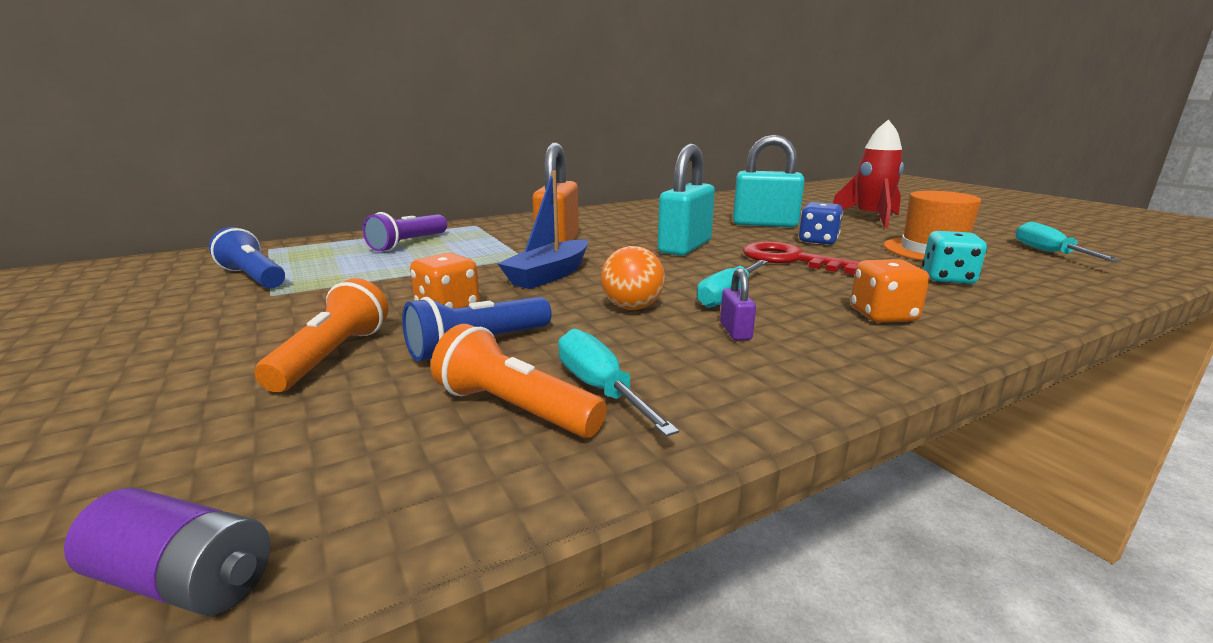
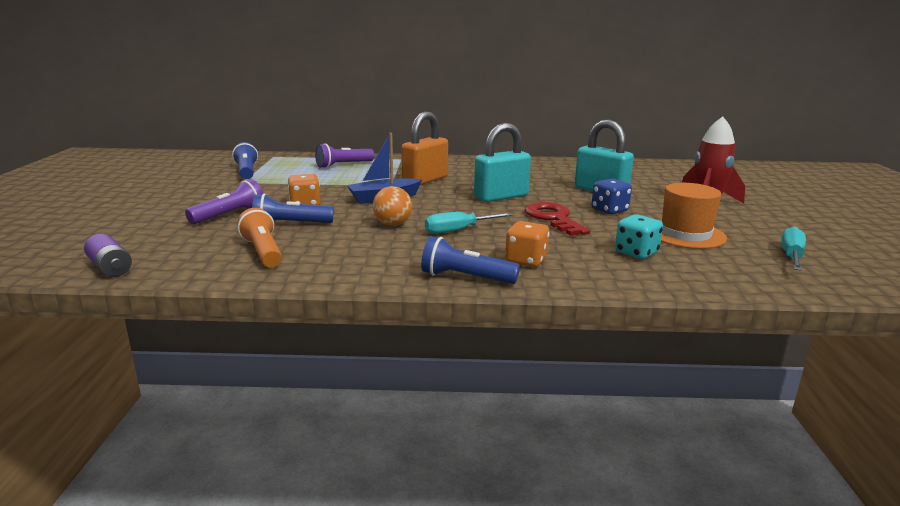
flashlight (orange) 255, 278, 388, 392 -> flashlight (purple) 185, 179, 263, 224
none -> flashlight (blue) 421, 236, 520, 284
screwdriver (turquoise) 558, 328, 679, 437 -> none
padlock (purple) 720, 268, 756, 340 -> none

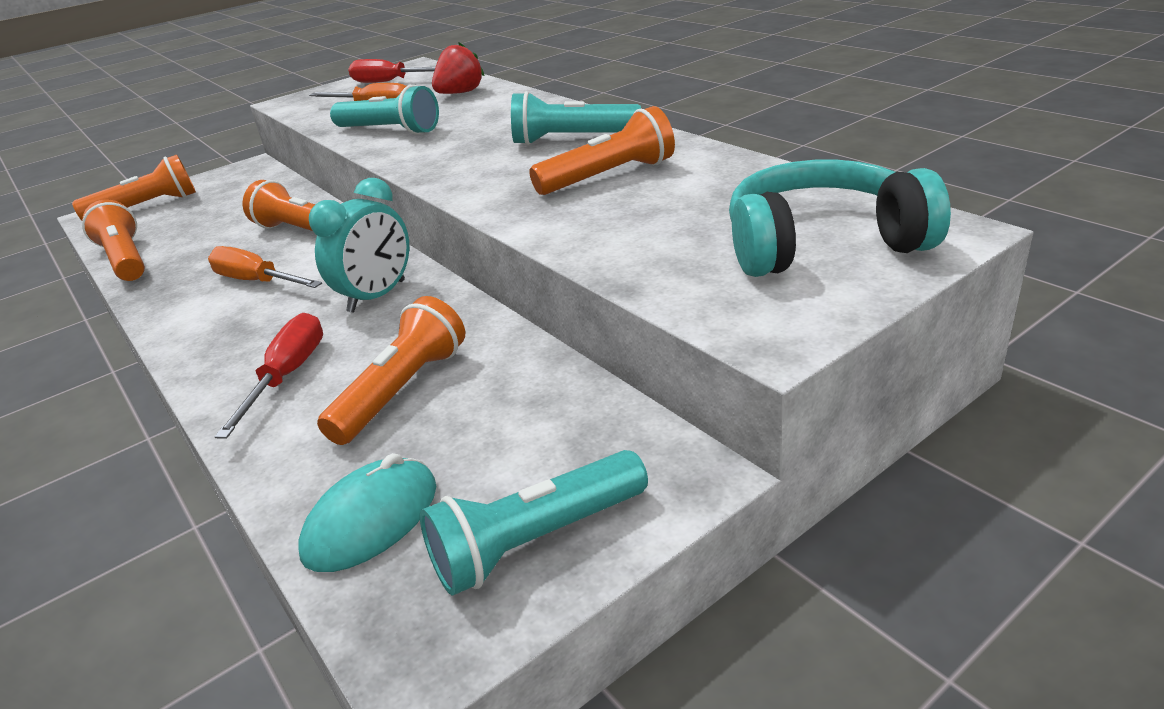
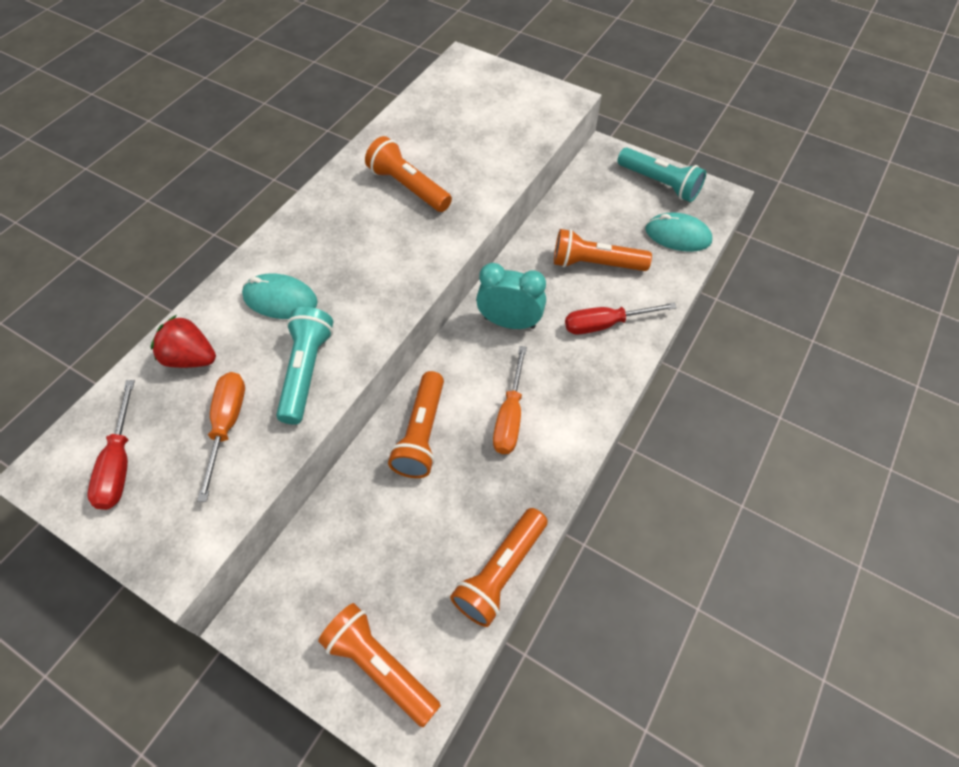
none -> mouse (turquoise) 242, 273, 318, 319
flashlight (turquoise) 511, 91, 641, 145 -> none
headphones (turquoise) 729, 160, 951, 277 -> none

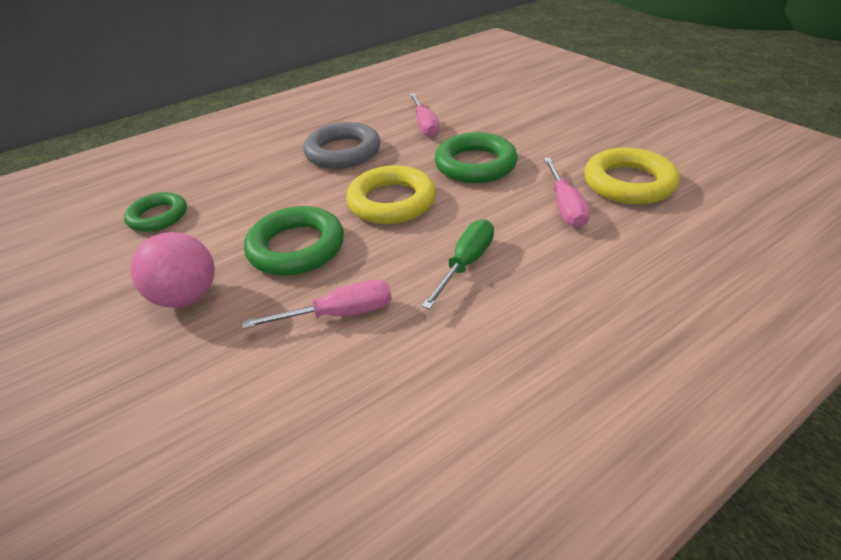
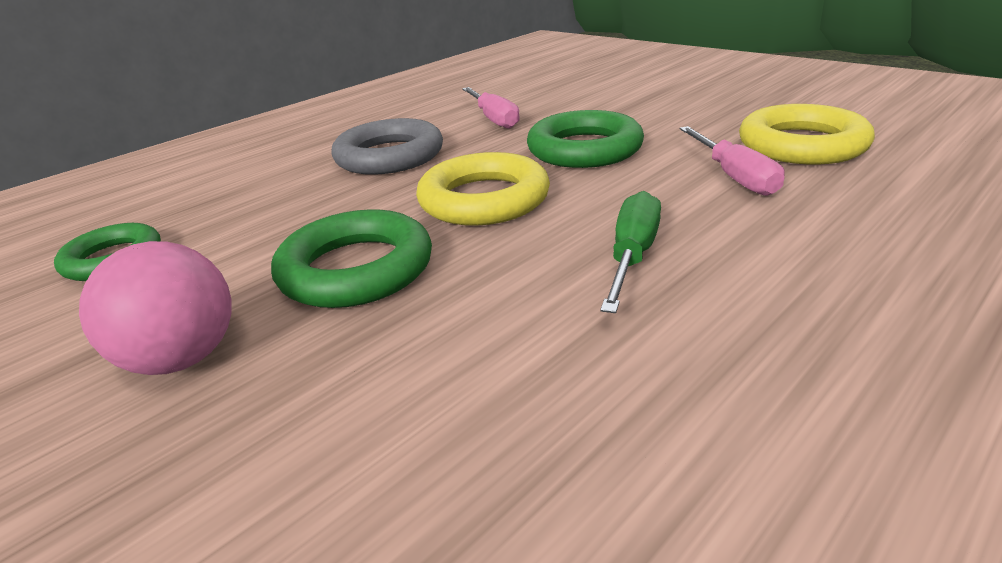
screwdriver (pink) 243, 280, 392, 329 -> none

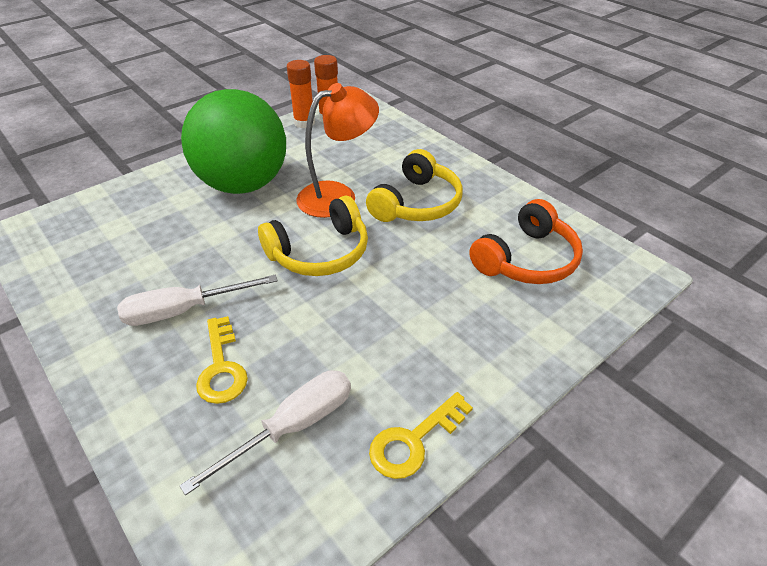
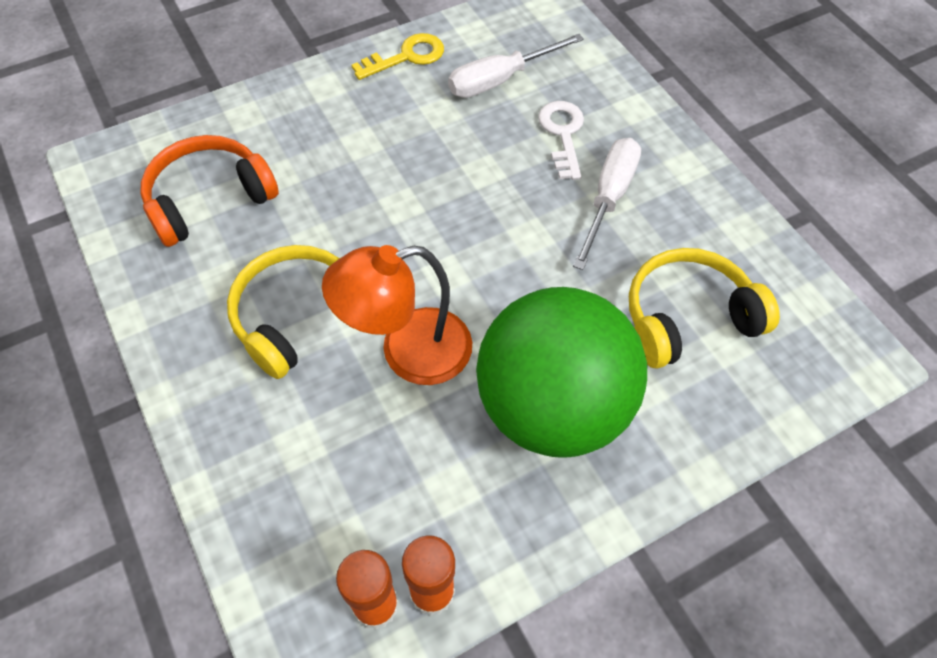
key (yellow) 196, 316, 248, 404 -> key (white) 538, 101, 584, 180
screwdriver (white) 117, 274, 278, 326 -> screwdriver (white) 573, 138, 641, 270, 60 degrees counterclockwise
headphones (yellow) 258, 196, 368, 276 -> headphones (yellow) 629, 248, 780, 369, move

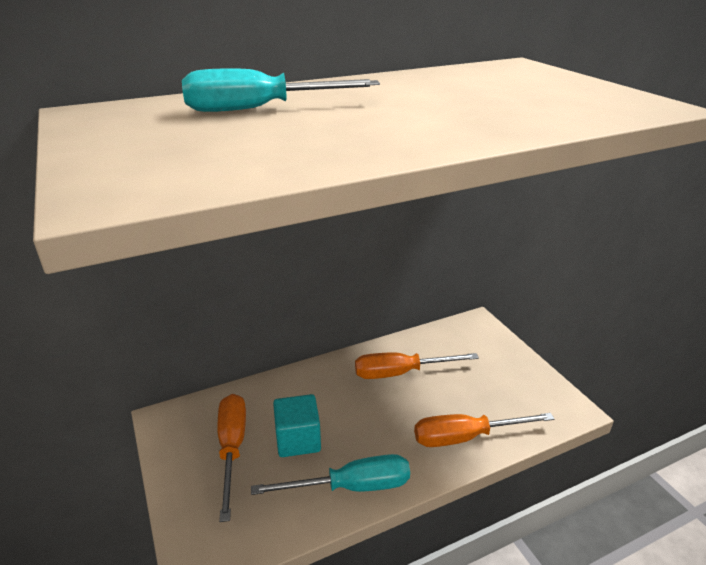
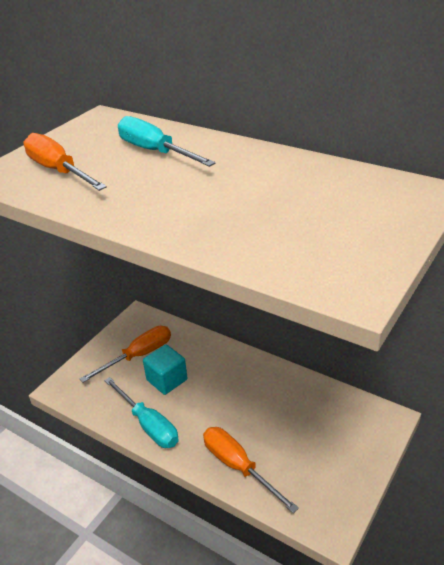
screwdriver (orange) 355, 352, 479, 379 -> screwdriver (orange) 23, 133, 107, 191, move

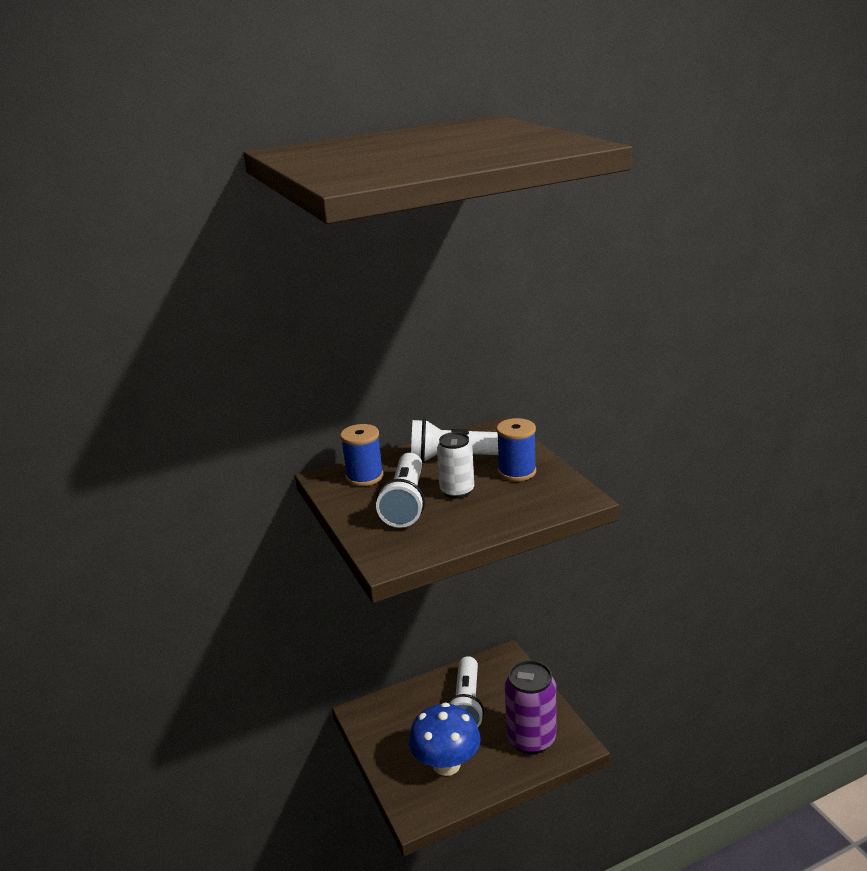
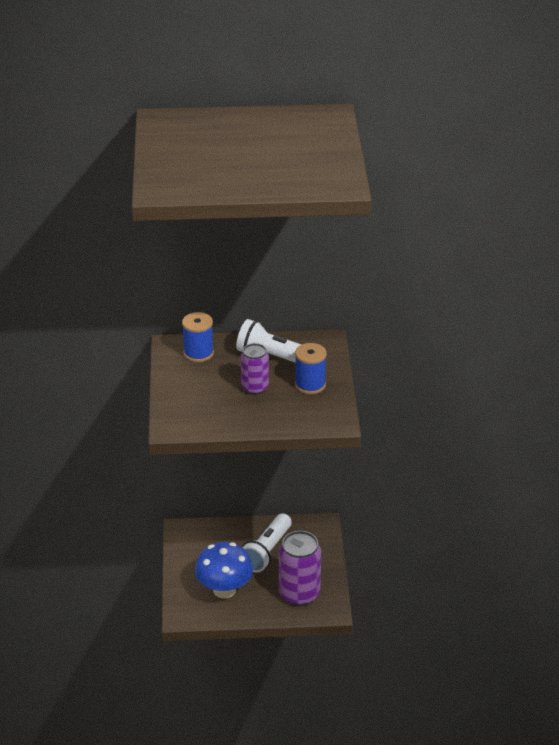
can (white) 437, 432, 474, 499 -> can (purple) 241, 343, 269, 395
flashlight (white) 376, 453, 425, 528 -> none

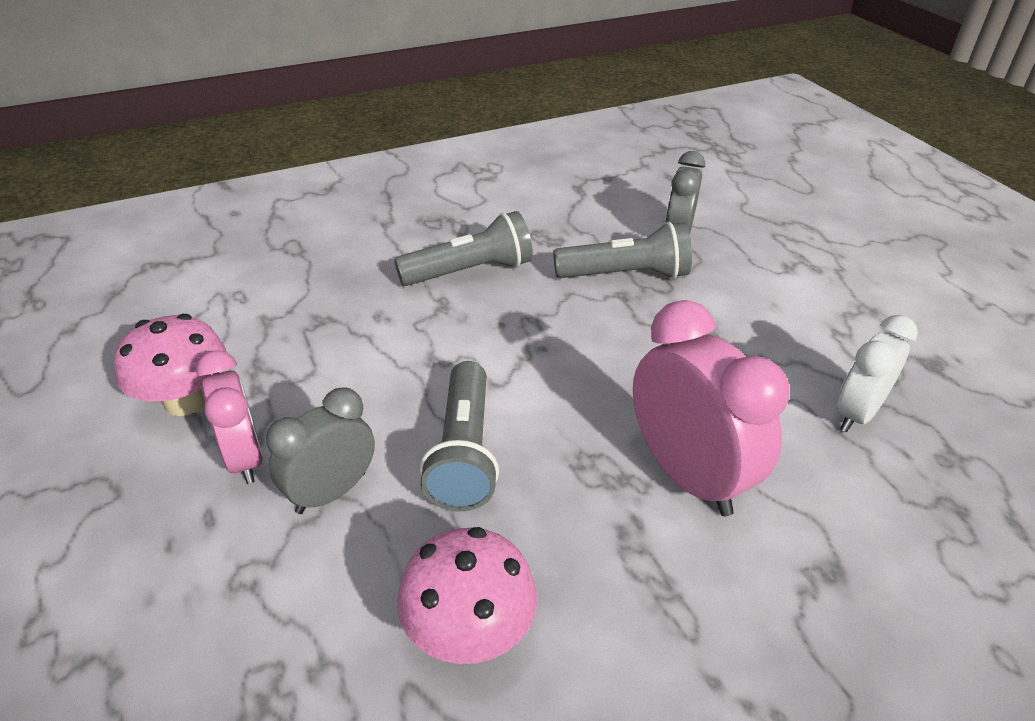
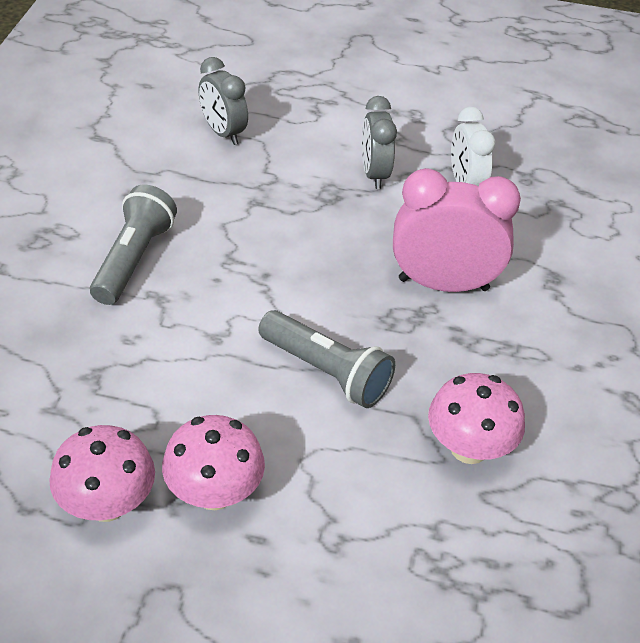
clock (pink) 196, 350, 263, 484 -> mushroom (pink) 162, 415, 265, 510
clock (grey) 266, 387, 375, 514 -> clock (grey) 362, 96, 397, 189, move
flashlight (grey) 553, 222, 692, 279 -> none

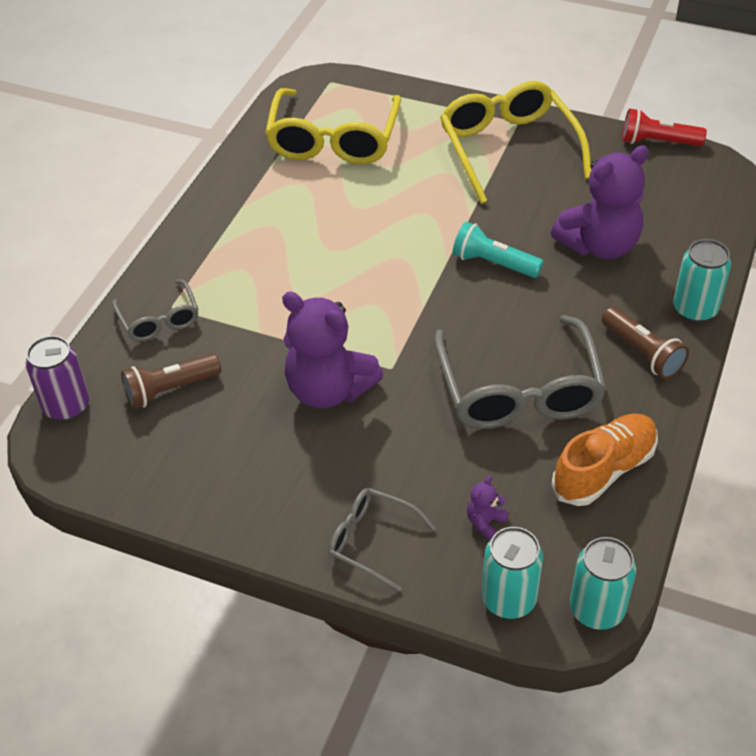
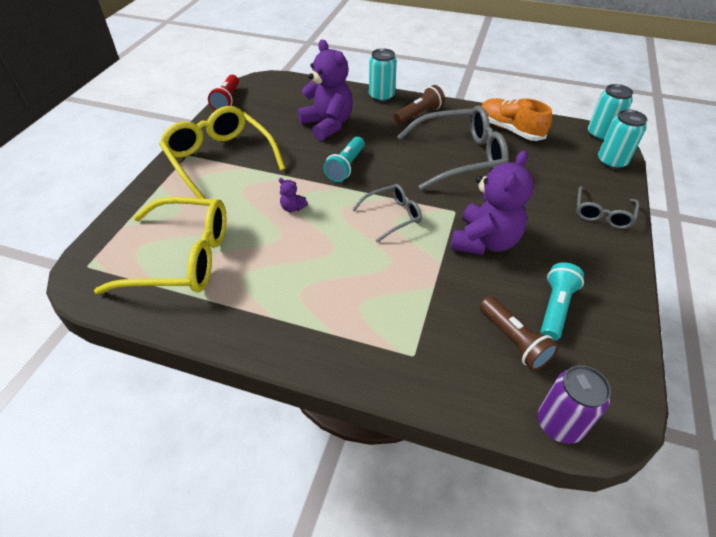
glasses (yellow) 440, 81, 591, 204 -> glasses (yellow) 159, 106, 285, 199, 75 degrees clockwise
teddy bear (purple) 467, 476, 509, 541 -> teddy bear (purple) 279, 178, 308, 212, move
glasses (grey) 112, 280, 198, 341 -> glasses (grey) 352, 184, 422, 243, move
none -> flashlight (turquoise) 540, 262, 584, 341

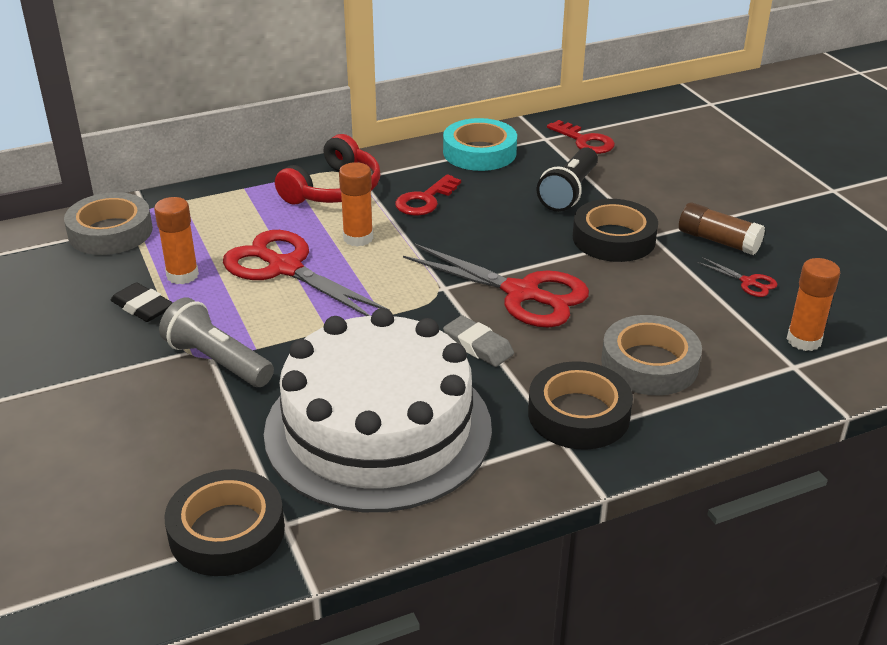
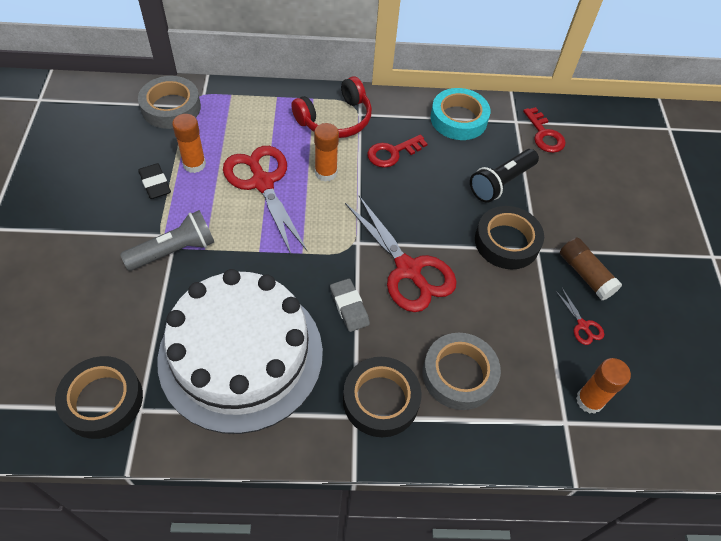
flashlight (grey) 159, 297, 274, 387 -> flashlight (grey) 120, 210, 214, 271, 90 degrees clockwise

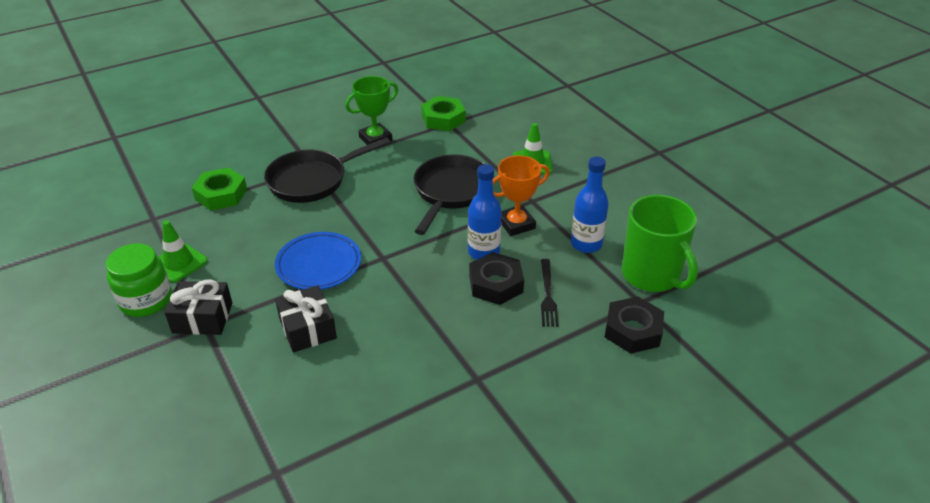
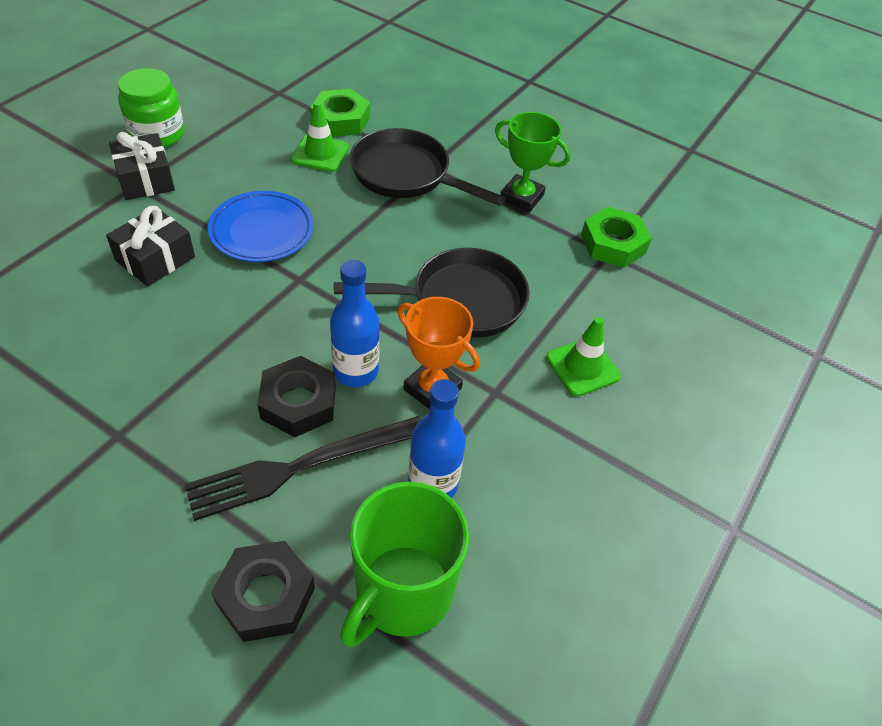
fork (black) 541, 259, 559, 327 -> fork (black) 184, 416, 421, 521, x1.76
traffic cone (green) 158, 220, 208, 283 -> traffic cone (green) 291, 101, 349, 172, move

